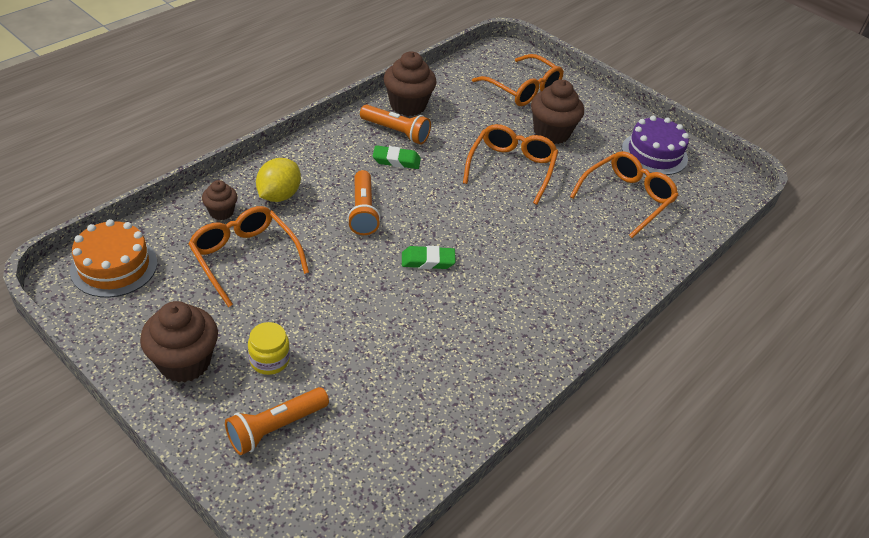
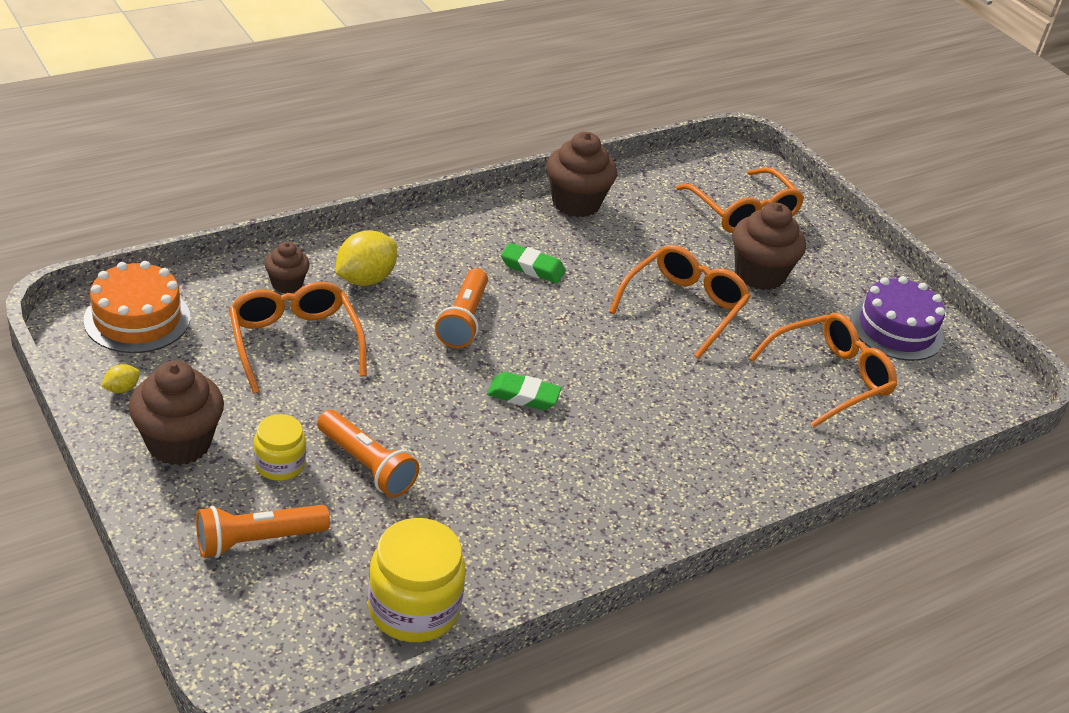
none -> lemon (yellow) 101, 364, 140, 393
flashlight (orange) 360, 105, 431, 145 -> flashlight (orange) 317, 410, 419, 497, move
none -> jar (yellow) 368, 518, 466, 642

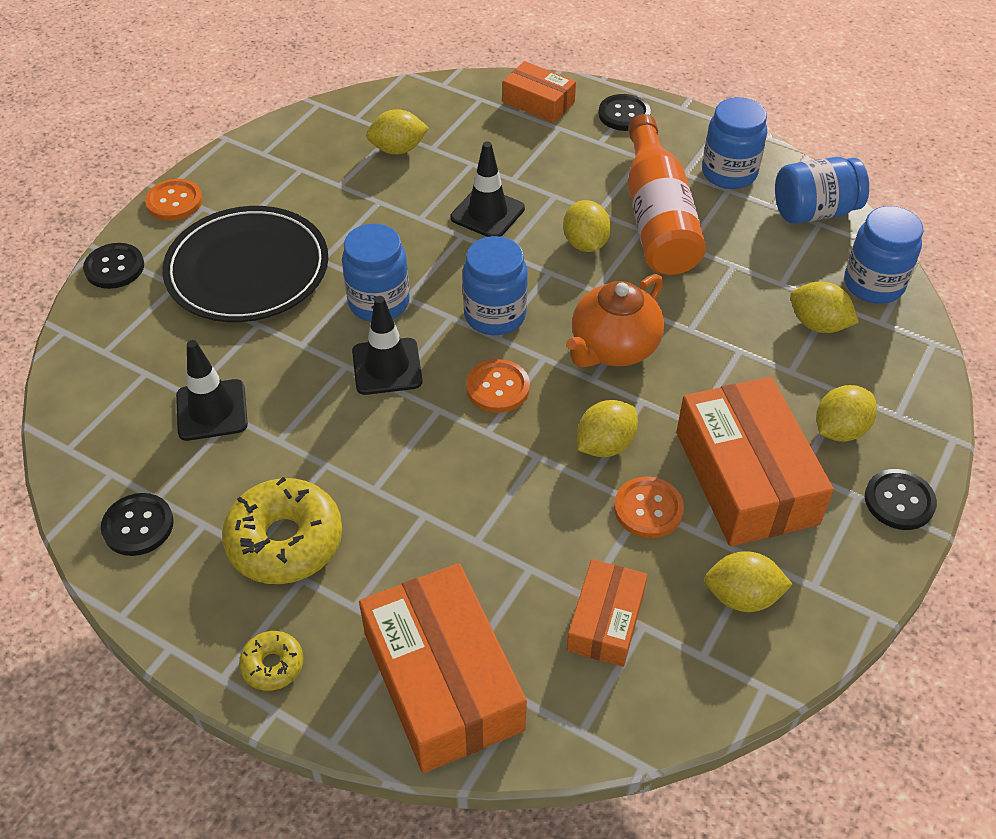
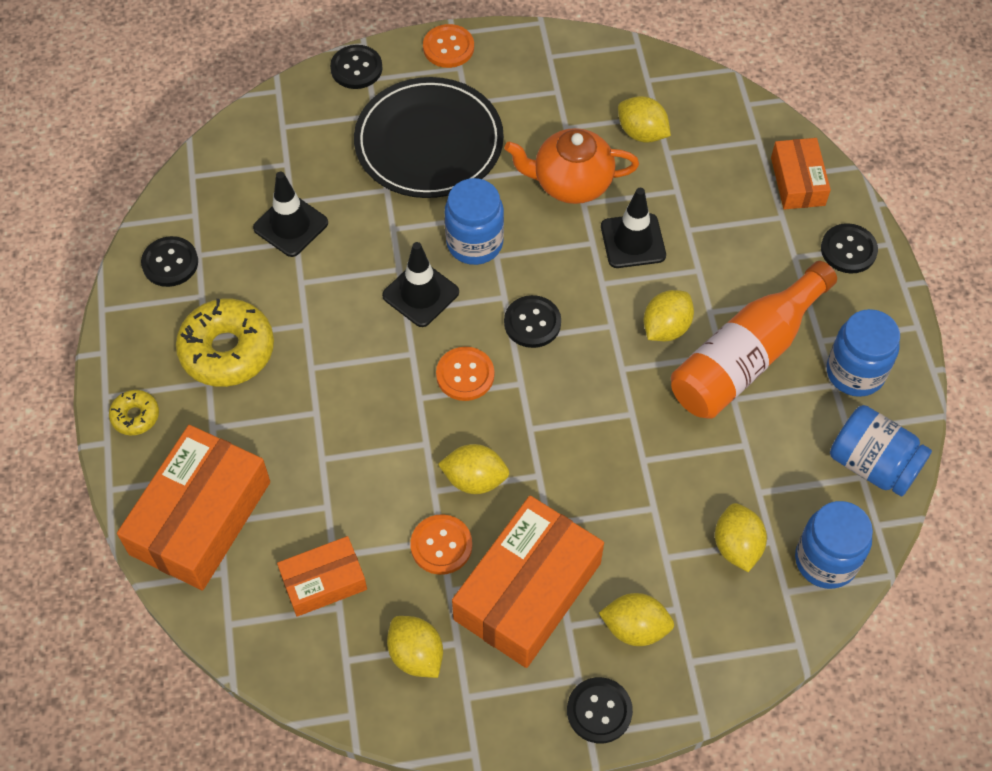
teapot (orange) 566, 274, 664, 367 -> teapot (orange) 504, 128, 639, 204, move
jar (blue) 463, 236, 528, 335 -> button (black) 504, 295, 561, 348

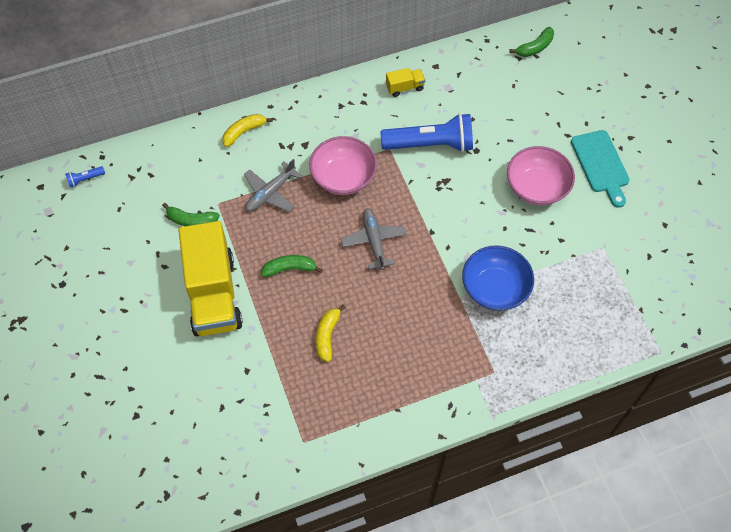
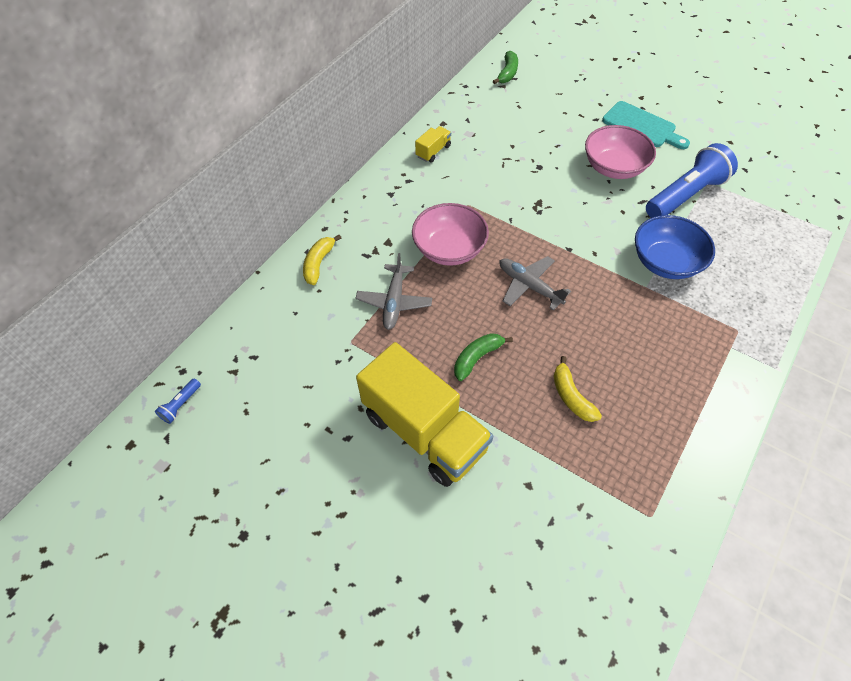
flashlight (blue) 380, 113, 473, 152 -> flashlight (blue) 646, 143, 738, 218, move
banana (green) 162, 203, 220, 226 -> none

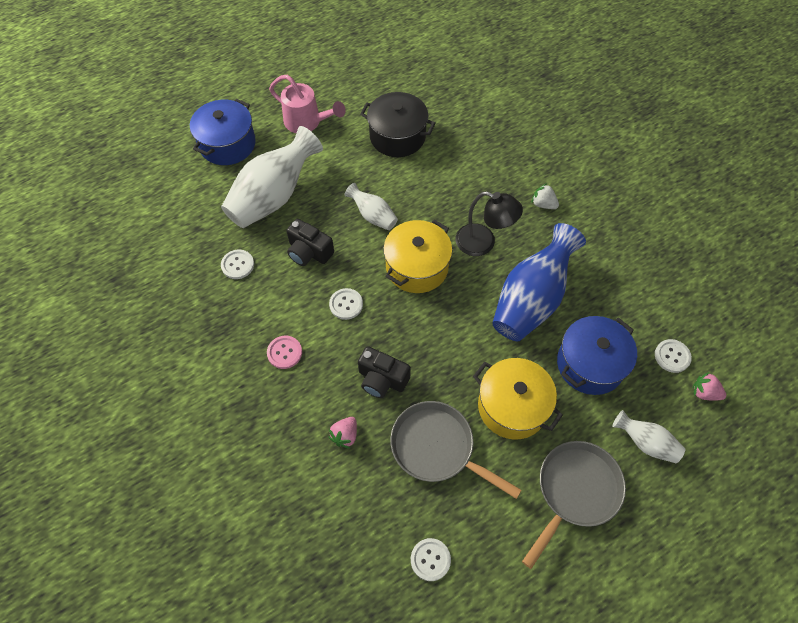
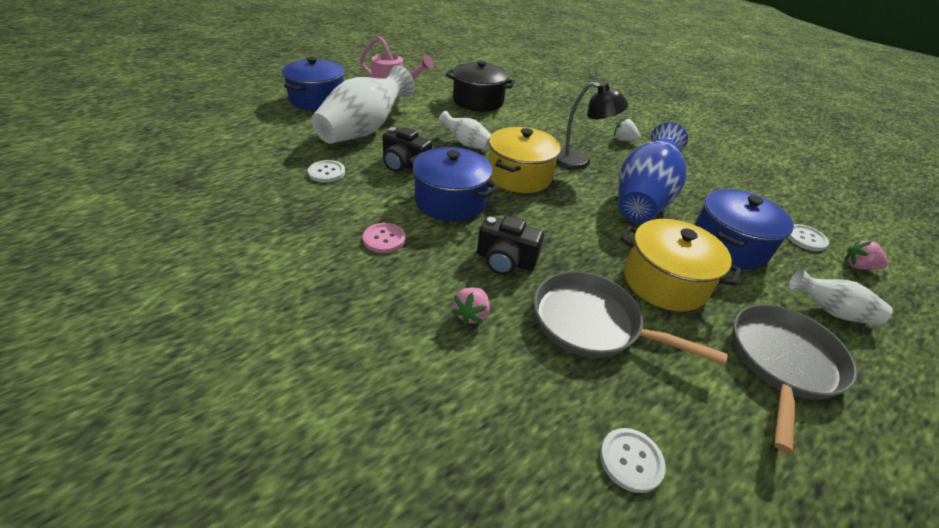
button (white) 329, 288, 363, 320 -> pot (blue) 409, 147, 499, 222

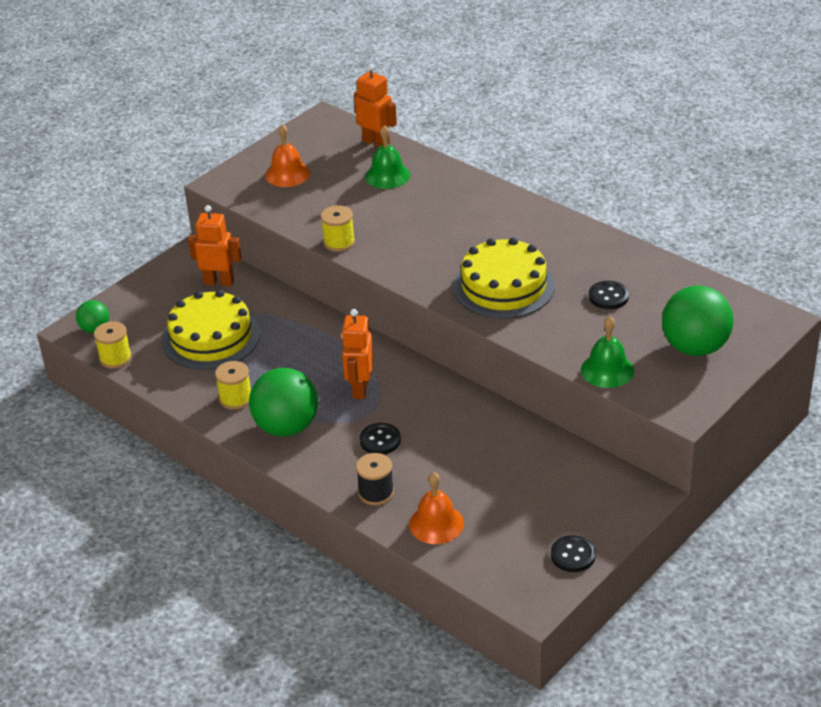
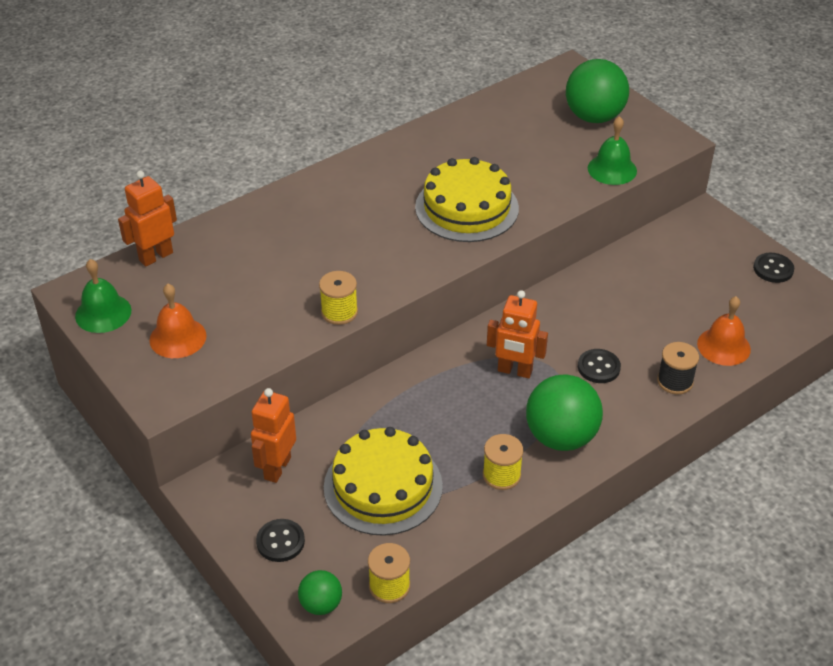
bell (green) 365, 125, 410, 189 -> bell (green) 75, 259, 131, 333, move
button (black) 589, 281, 629, 309 -> button (black) 256, 519, 305, 562, move

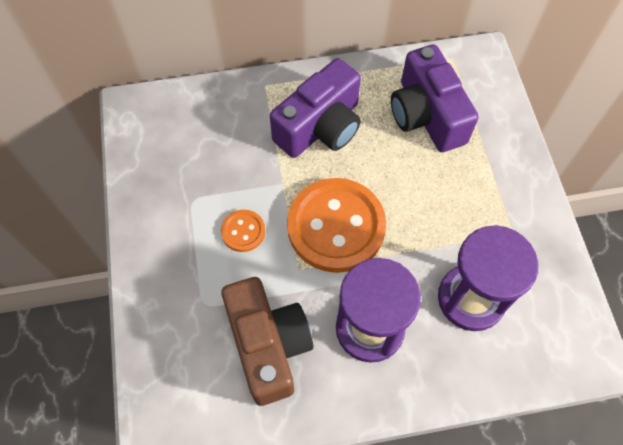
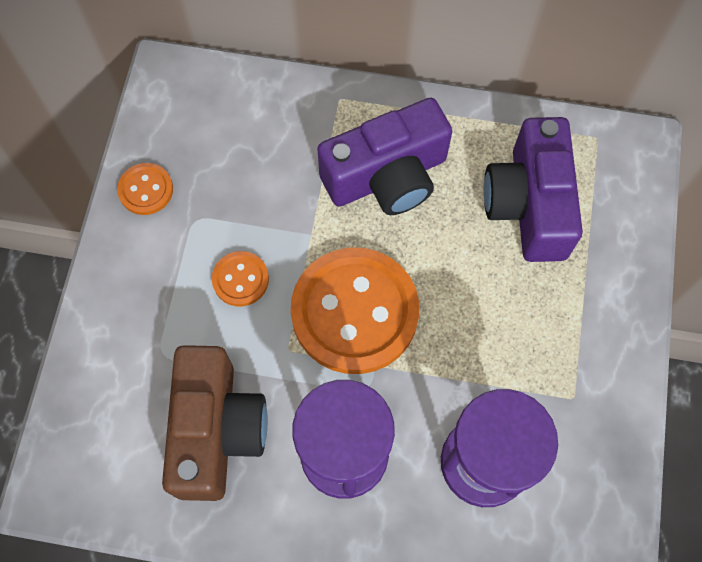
none -> button (orange) 117, 163, 173, 215

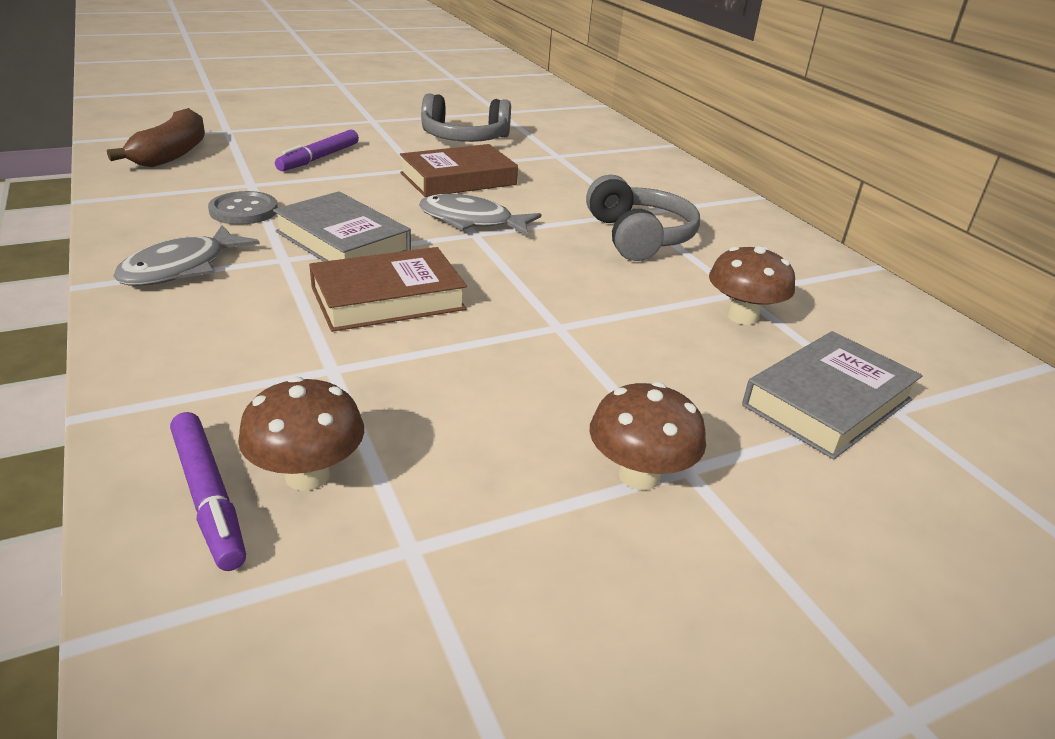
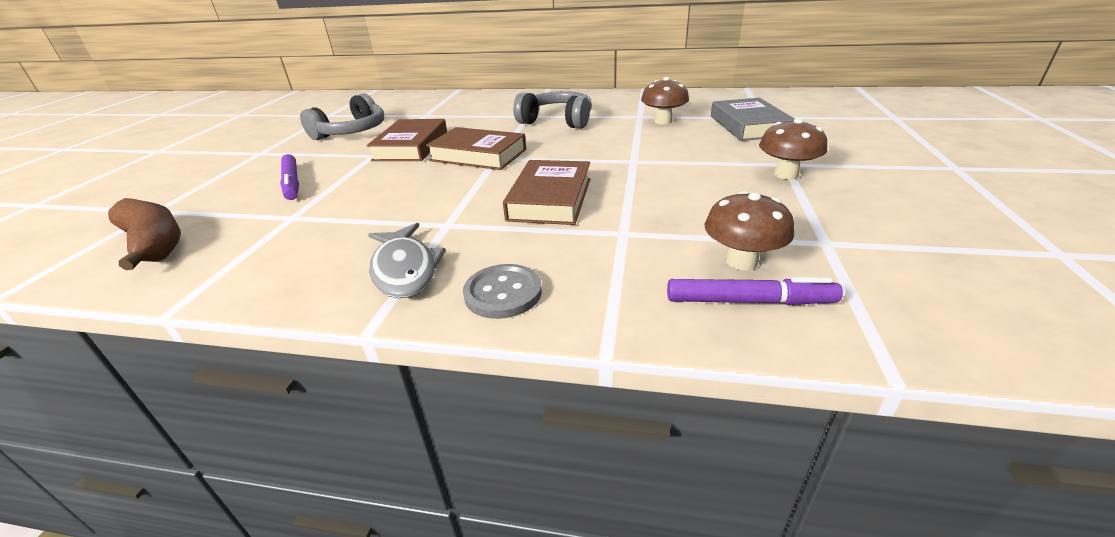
fish (grey) 419, 194, 541, 236 -> book (brown) 426, 127, 526, 170
button (grey) 208, 191, 278, 225 -> button (grey) 463, 264, 542, 319, move
book (grey) 273, 191, 411, 262 -> none

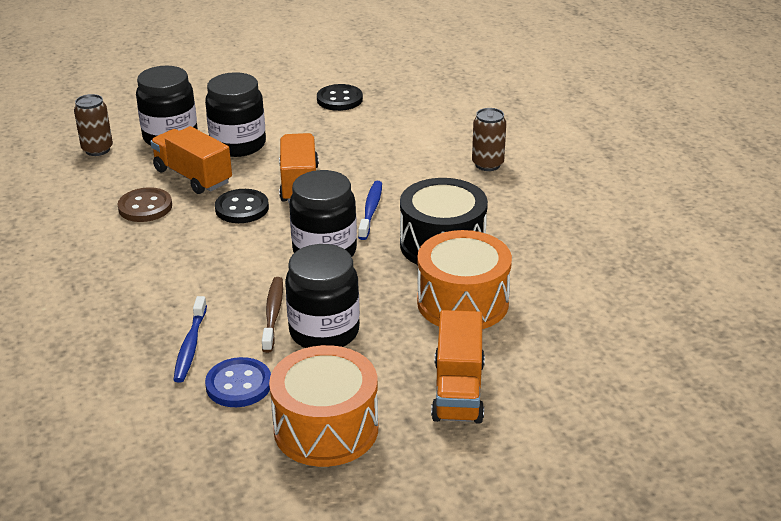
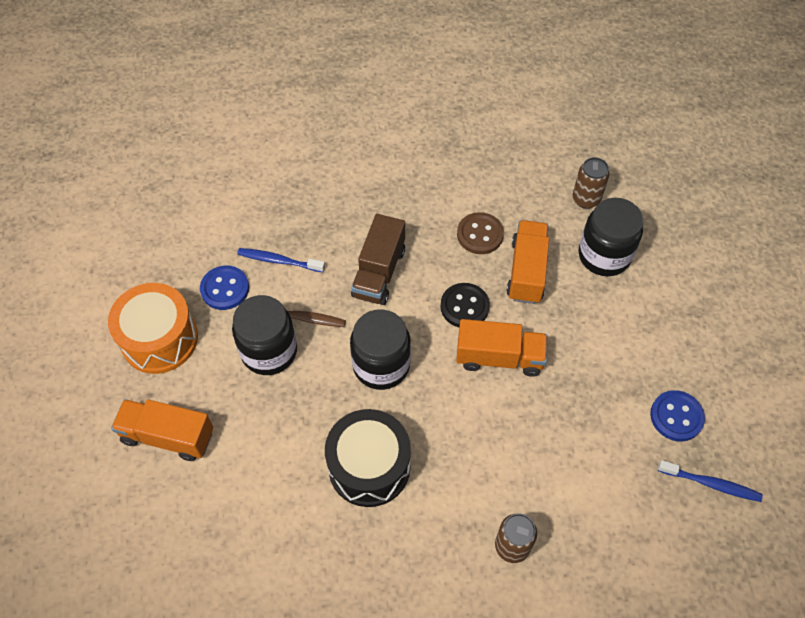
none -> truck (brown) 351, 214, 405, 305
truck (orange) 150, 126, 232, 194 -> truck (orange) 506, 220, 549, 304, 45 degrees counterclockwise
button (black) 317, 84, 363, 111 -> button (blue) 650, 390, 705, 441
toothbrush (blue) 358, 181, 382, 240 -> toothbrush (blue) 658, 460, 763, 502, move
jar (black) 205, 72, 266, 157 -> none
drum (orange) 417, 230, 512, 329 -> none

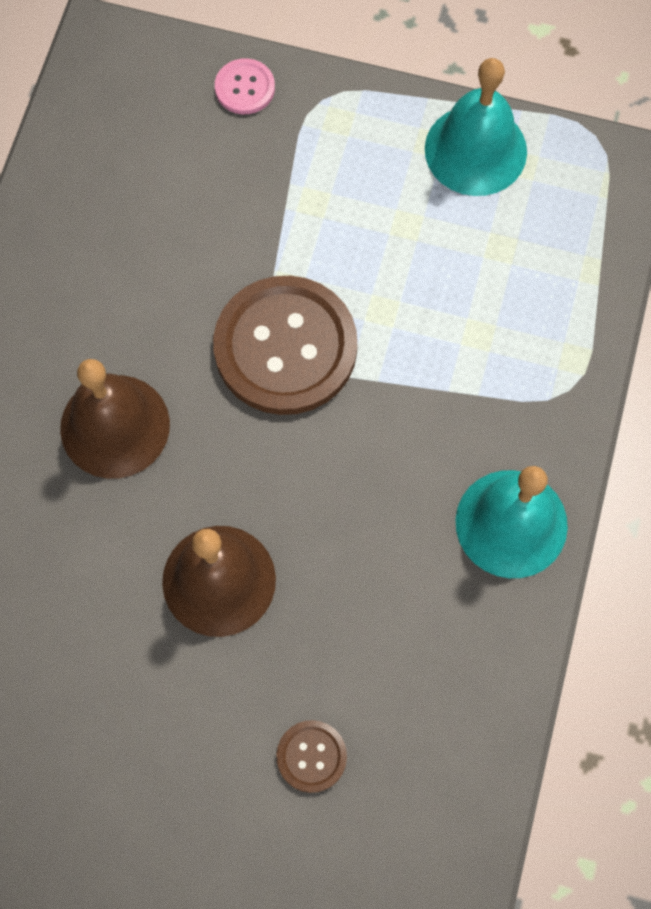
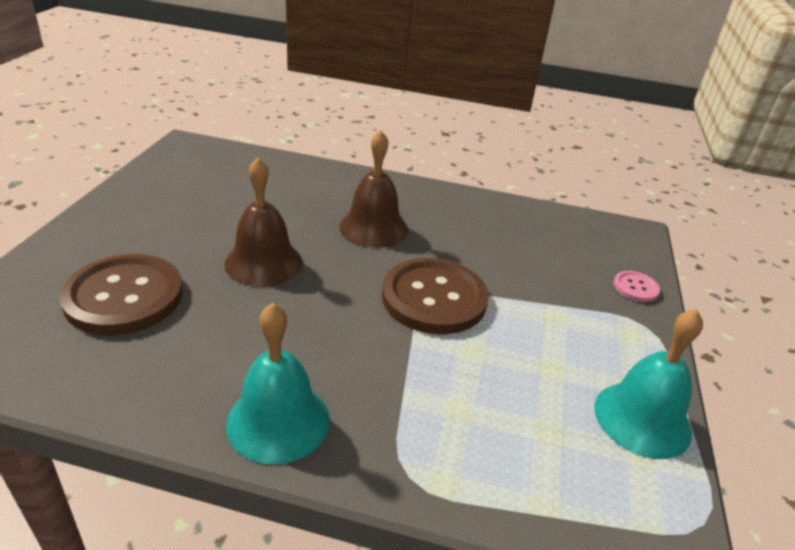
button (brown) 276, 720, 347, 793 -> button (brown) 59, 254, 183, 335, x2.23

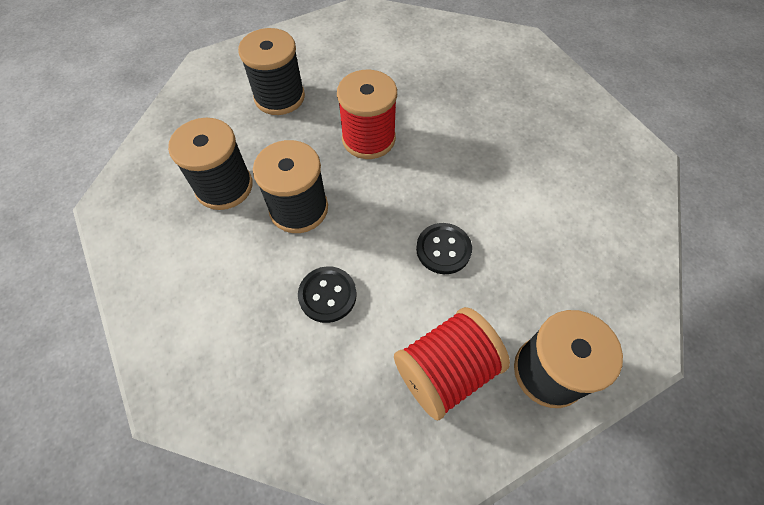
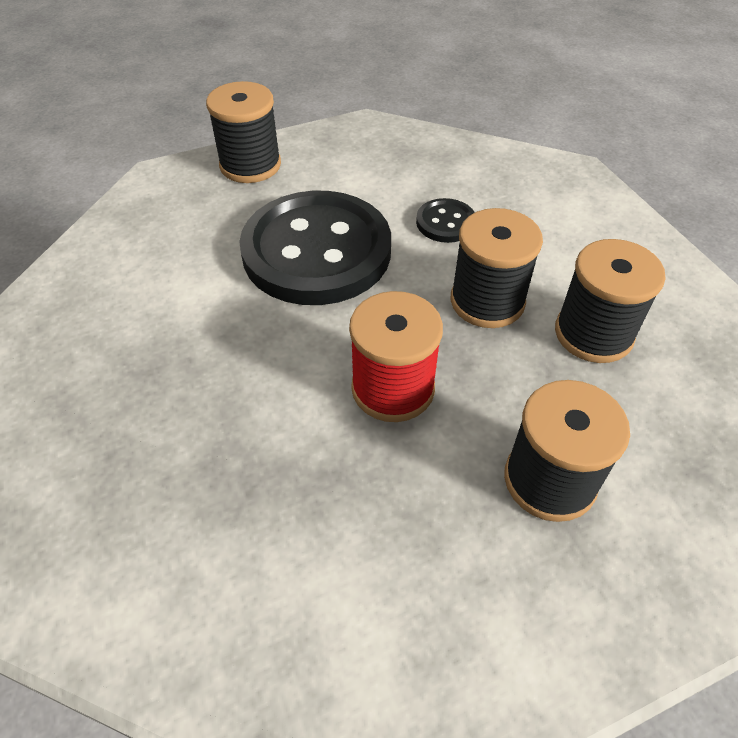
button (black) 416, 223, 472, 274 -> button (black) 239, 191, 391, 305, x2.40
spool (red) 394, 307, 510, 421 -> none

